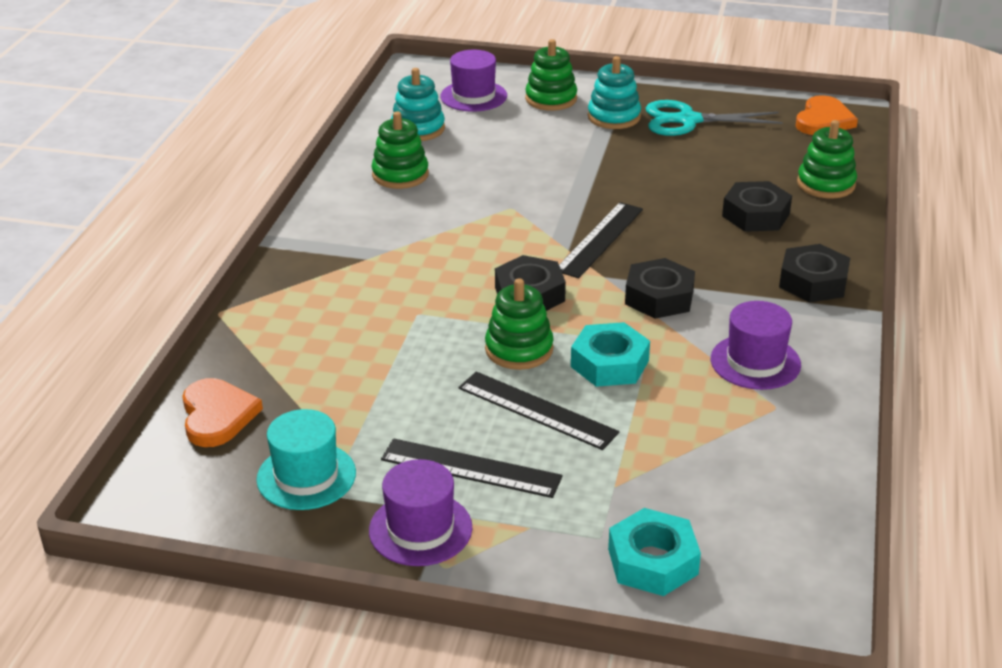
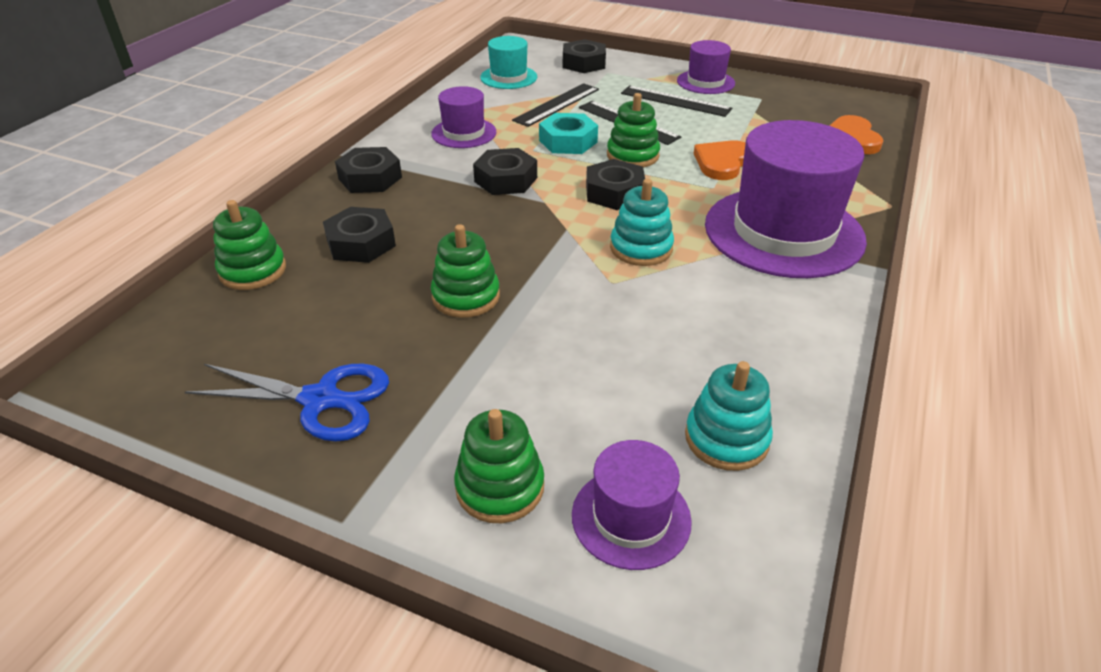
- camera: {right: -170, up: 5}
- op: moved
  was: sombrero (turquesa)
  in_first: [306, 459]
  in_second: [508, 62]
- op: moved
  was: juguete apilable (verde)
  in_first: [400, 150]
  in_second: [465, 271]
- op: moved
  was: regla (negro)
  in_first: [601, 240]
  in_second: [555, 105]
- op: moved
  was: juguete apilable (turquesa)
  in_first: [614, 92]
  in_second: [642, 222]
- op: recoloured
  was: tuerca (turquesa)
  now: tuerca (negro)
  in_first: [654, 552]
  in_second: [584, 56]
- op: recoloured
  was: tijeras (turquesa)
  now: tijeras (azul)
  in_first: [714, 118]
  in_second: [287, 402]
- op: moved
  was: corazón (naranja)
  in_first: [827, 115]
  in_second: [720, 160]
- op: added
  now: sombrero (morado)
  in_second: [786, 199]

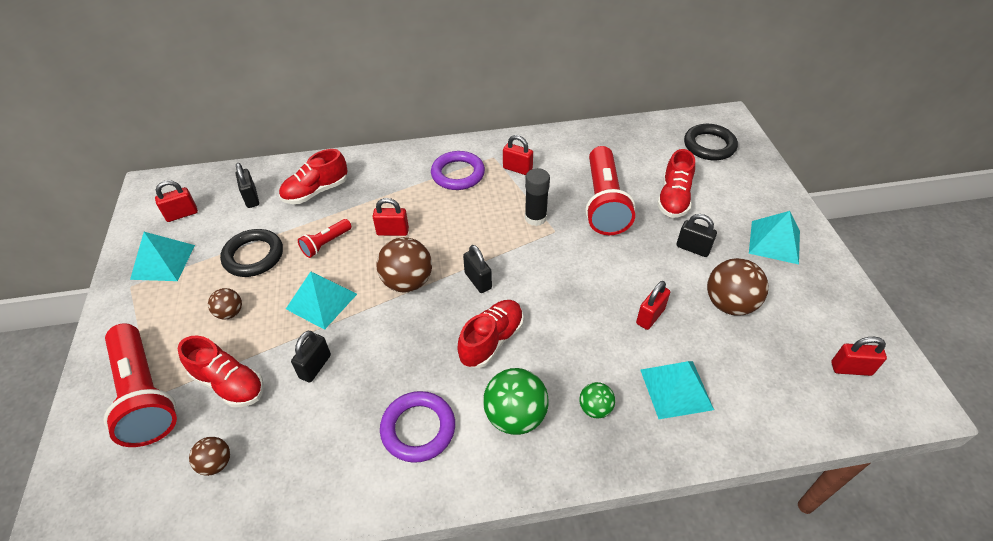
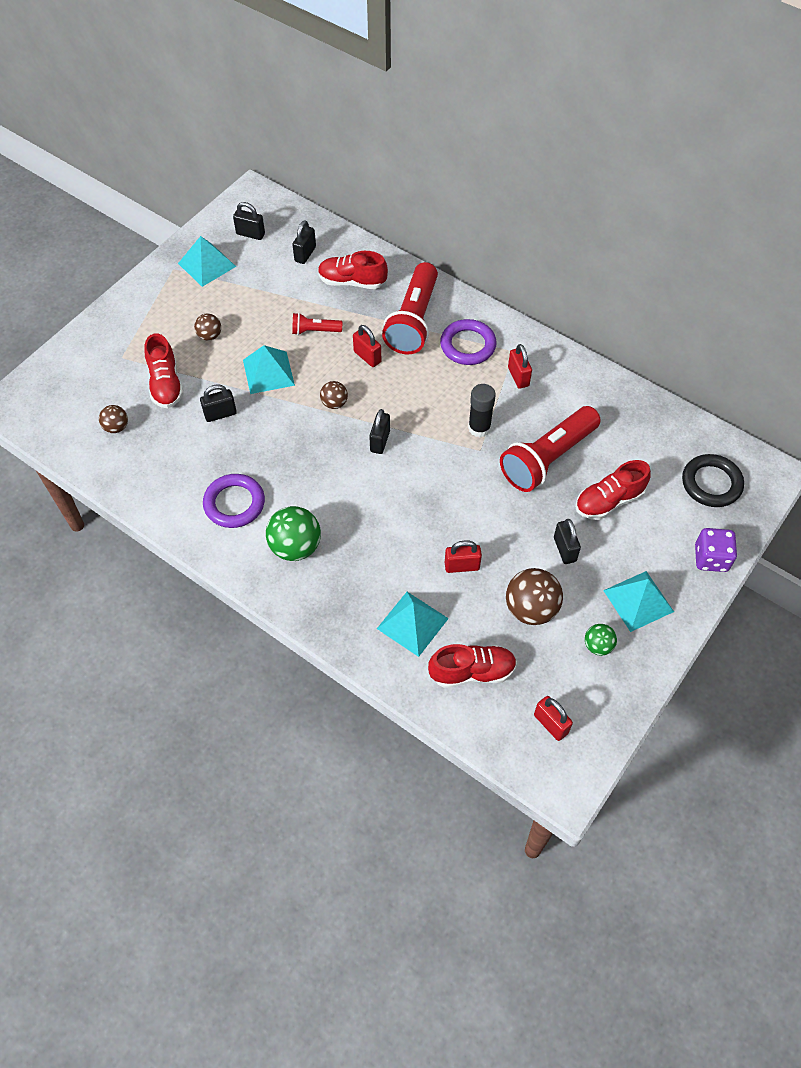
- camera: {right: 45, up: 10}
- op: moved
  was: lámpara de mano (rojo)
  in_first: [140, 385]
  in_second: [410, 308]
- op: recoloured
  was: candado (rojo)
  now: candado (negro)
  in_first: [176, 201]
  in_second: [249, 221]
- op: removed
  was: anillo (negro)
  in_first: [251, 253]
- op: resized
  was: pelota (marrón)
  in_first: [404, 264]
  in_second: [334, 395]
  ratio: 0.56
- op: moved
  was: zapato (rojo)
  in_first: [491, 334]
  in_second: [472, 666]
- op: moved
  was: pelota (verde)
  in_first: [597, 400]
  in_second: [601, 640]
- op: added
  now: dado (morado)
  in_second: [716, 550]

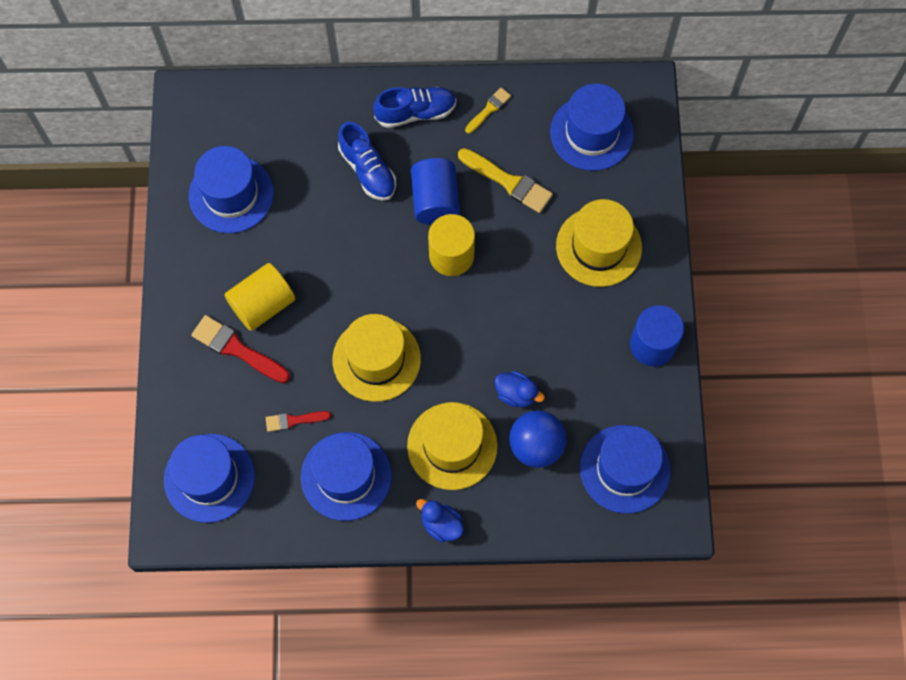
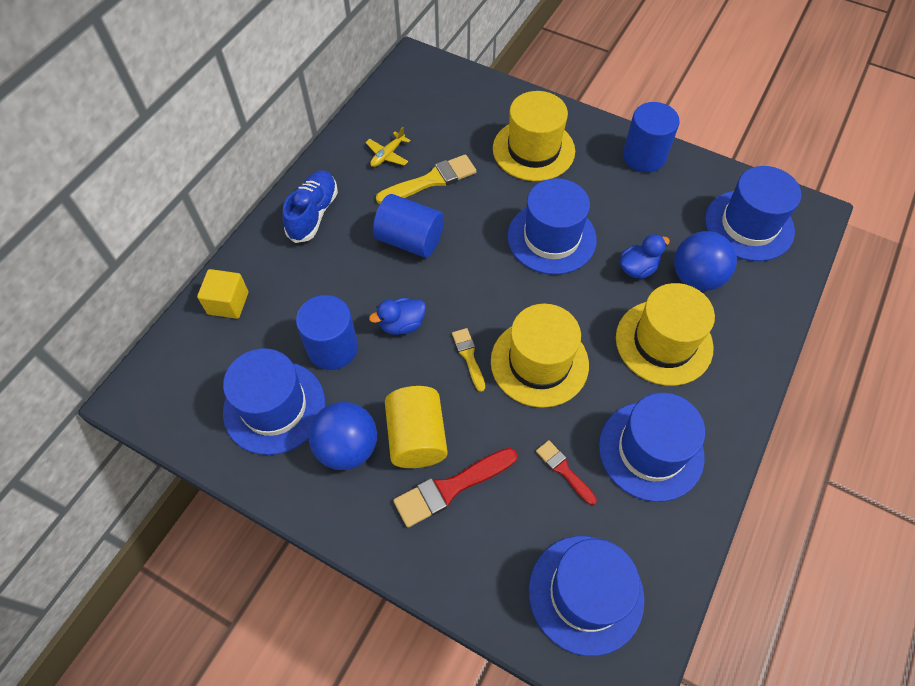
- camera: {right: -60, up: -10}
- op: turned
  was: pincel (rojo)
  in_first: [298, 421]
  in_second: [566, 472]
  clockwise: 120
- op: removed
  was: zapato (azul)
  in_first: [367, 161]
- op: moved
  was: pato (azul)
  in_first: [440, 521]
  in_second: [397, 316]
- op: removed
  was: cilindro (amarillo)
  in_first: [451, 245]
- op: moved
  was: pincel (amarillo)
  in_first: [488, 111]
  in_second: [468, 360]
- op: moved
  was: sombrero (azul)
  in_first: [592, 127]
  in_second: [552, 226]
- op: added
  now: cubo (amarillo)
  in_second: [222, 294]
- op: added
  now: cilindro (azul)
  in_second: [327, 332]
- op: added
  now: pelota (azul)
  in_second: [343, 436]
- op: added
  now: avión (amarillo)
  in_second: [388, 147]

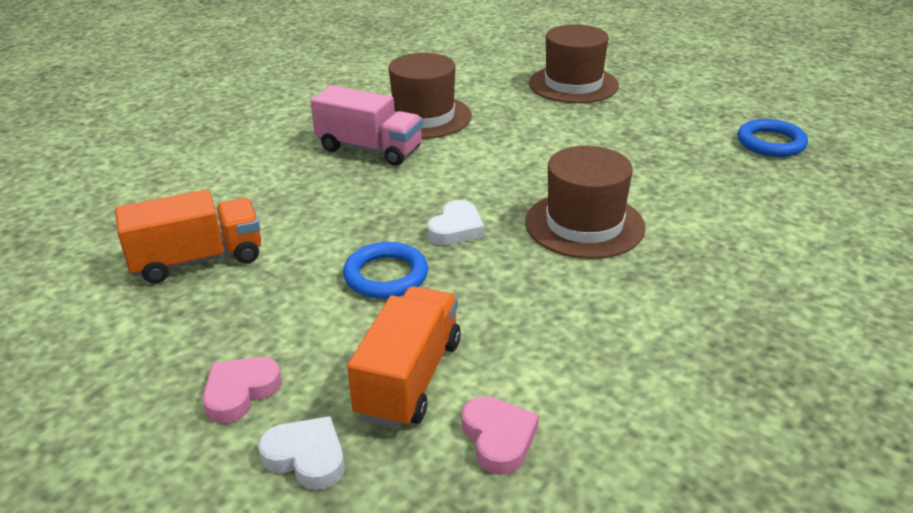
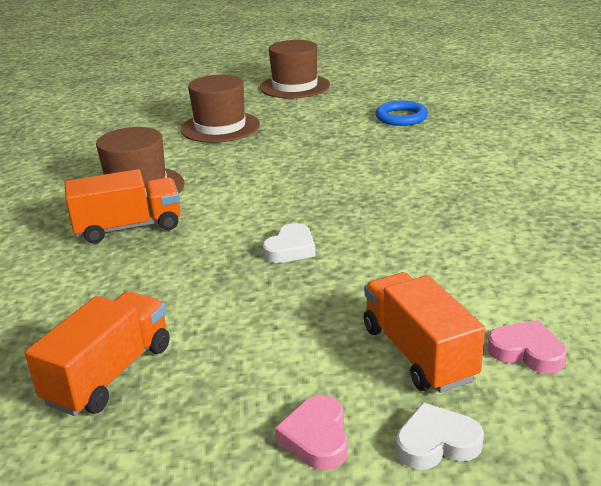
- camera: {right: -40, up: -5}
- op: recoloured
  was: camión (rosa)
  now: camión (naranja)
  in_first: [366, 125]
  in_second: [122, 206]
- op: removed
  was: anillo (azul)
  in_first: [385, 270]
- op: turned
  was: corazón (blanco)
  in_first: [455, 222]
  in_second: [289, 243]
  clockwise: 45
- op: moved
  was: sombrero (marrón)
  in_first: [585, 202]
  in_second: [295, 69]

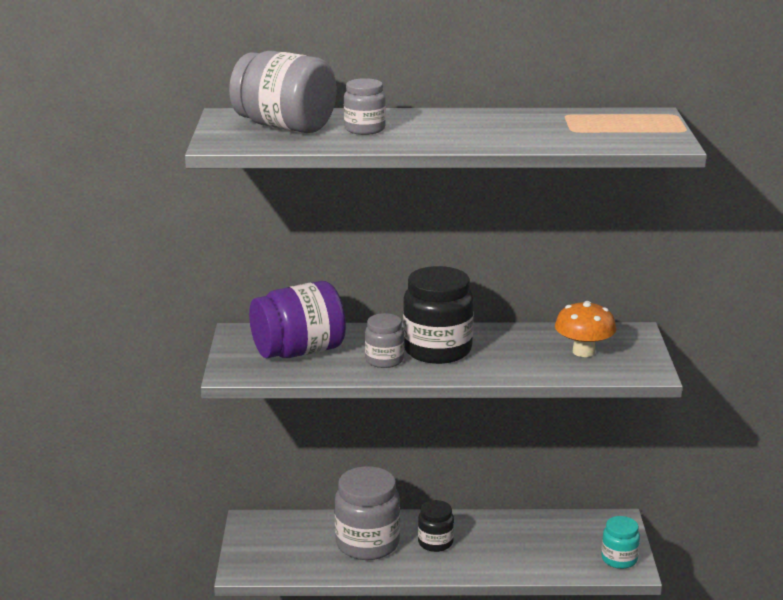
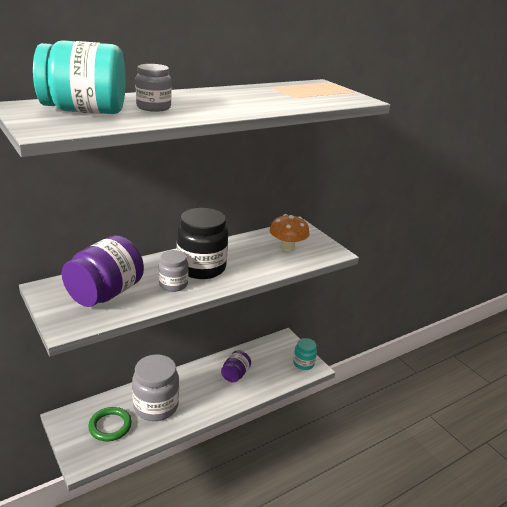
- camera: {right: -35, up: 5}
- op: recoloured
  was: tarro (gris)
  now: tarro (turquesa)
  in_first: [282, 92]
  in_second: [79, 77]
- op: removed
  was: tarro (negro)
  in_first: [436, 526]
- op: added
  now: anillo (verde)
  in_second: [110, 424]
- op: added
  now: tarro (morado)
  in_second: [236, 366]

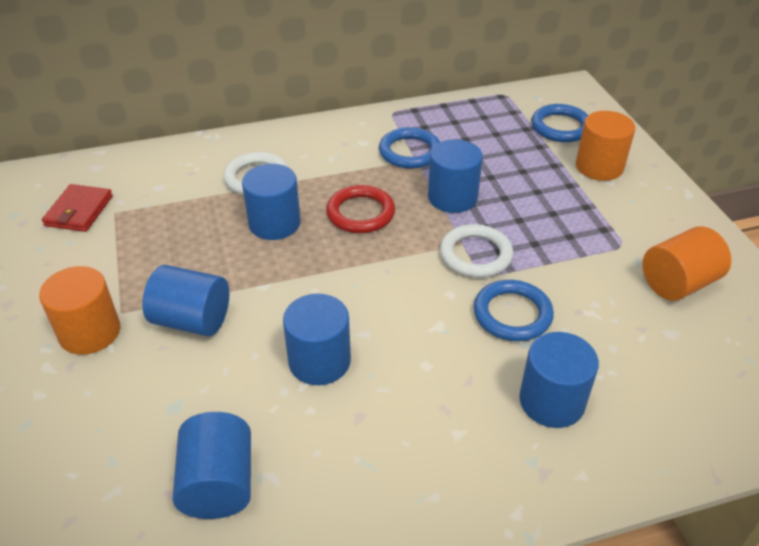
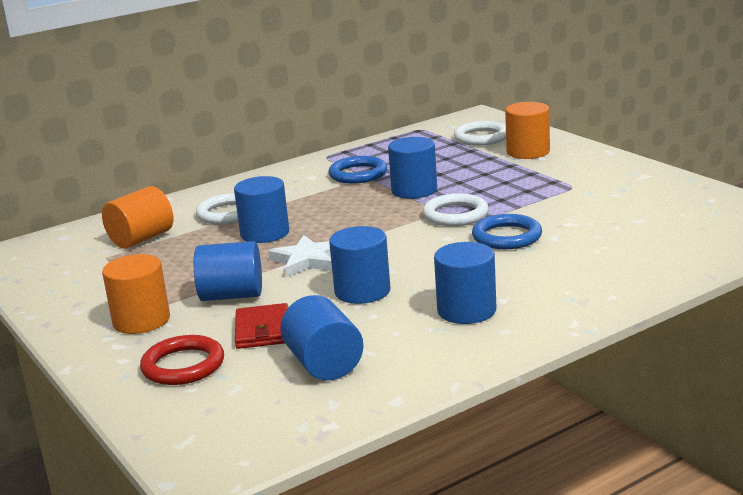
- camera: {right: -15, up: -20}
- op: moved
  was: cartera (rojo)
  in_first: [77, 208]
  in_second: [261, 326]
- op: moved
  was: anillo (rojo)
  in_first: [360, 209]
  in_second: [182, 360]
- op: moved
  was: cilindro (azul)
  in_first: [559, 380]
  in_second: [465, 283]
- op: recoloured
  was: anillo (azul)
  now: anillo (blanco)
  in_first: [559, 123]
  in_second: [480, 133]
- op: moved
  was: cilindro (naranja)
  in_first: [686, 263]
  in_second: [137, 217]
- op: added
  now: estrella (blanco)
  in_second: [300, 256]

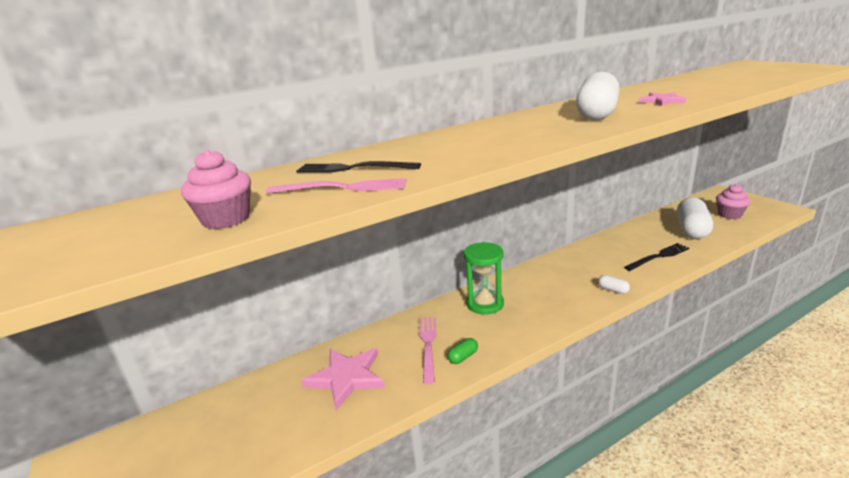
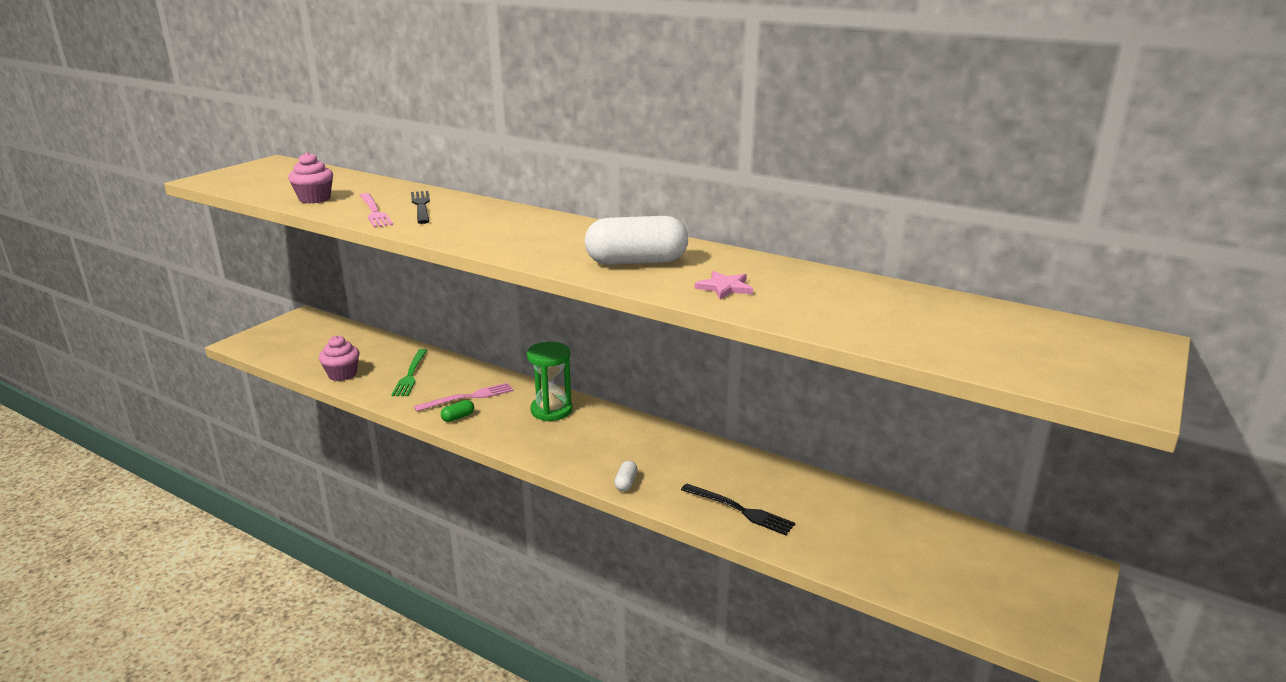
- camera: {right: 60, up: 0}
- op: replaced
  was: estrella (rosa)
  now: tenedor (verde)
  in_first: [343, 379]
  in_second: [409, 372]
- op: turned
  was: cápsula (verde)
  in_first: [463, 351]
  in_second: [457, 411]
  clockwise: -60
- op: removed
  was: cápsula (blanco)
  in_first: [695, 218]
- op: moved
  was: magdalena (rosa)
  in_first: [733, 201]
  in_second: [339, 358]

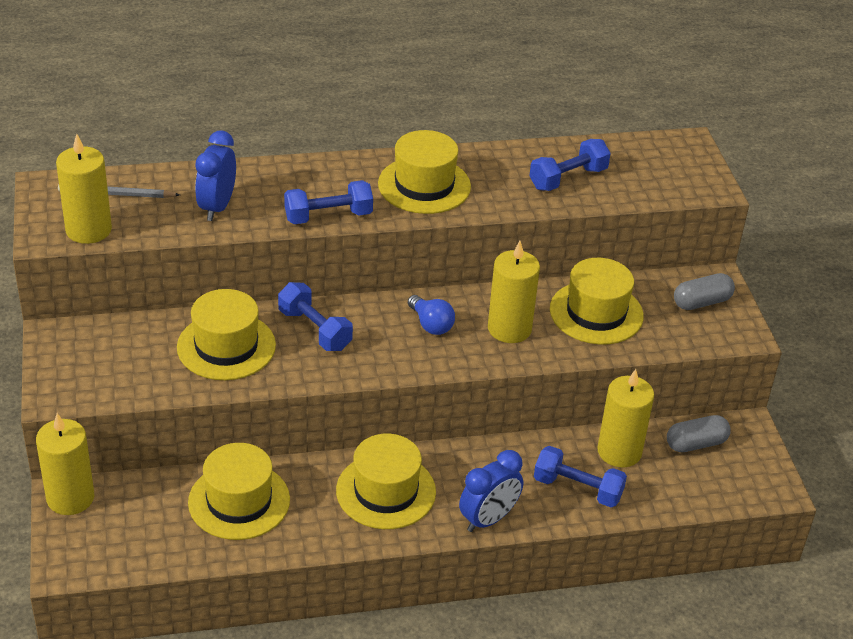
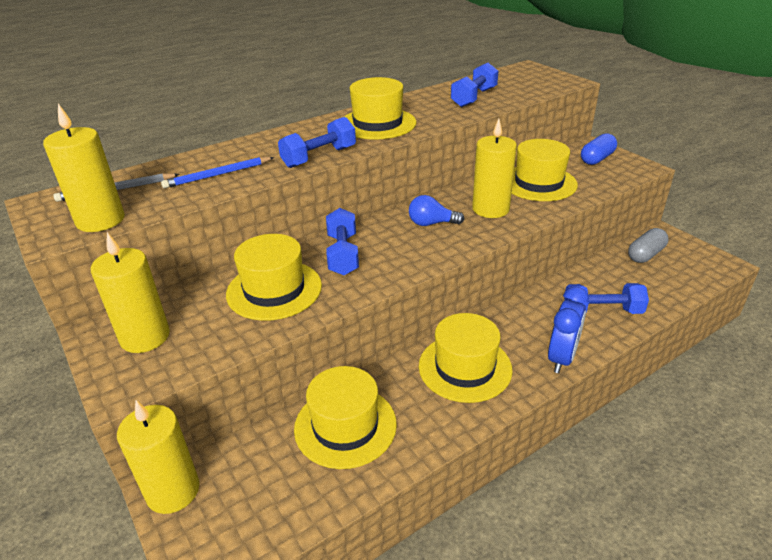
- camera: {right: -20, up: -5}
- op: replaced
  was: despertador (azul)
  now: lápiz (azul)
  in_first: [215, 176]
  in_second: [217, 172]
- op: turned
  was: mancuerna (azul)
  in_first: [315, 316]
  in_second: [342, 241]
  clockwise: 60
- op: turned
  was: bombilla (azul)
  in_first: [431, 315]
  in_second: [436, 210]
  clockwise: 150
- op: moved
  was: vela (amarillo)
  in_first: [625, 418]
  in_second: [130, 292]
- op: recoloured
  was: cápsula (gris)
  now: cápsula (azul)
  in_first: [704, 291]
  in_second: [599, 149]

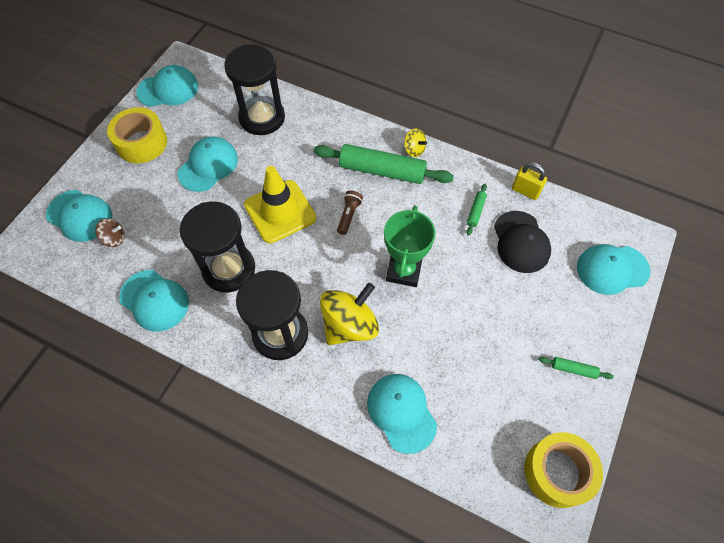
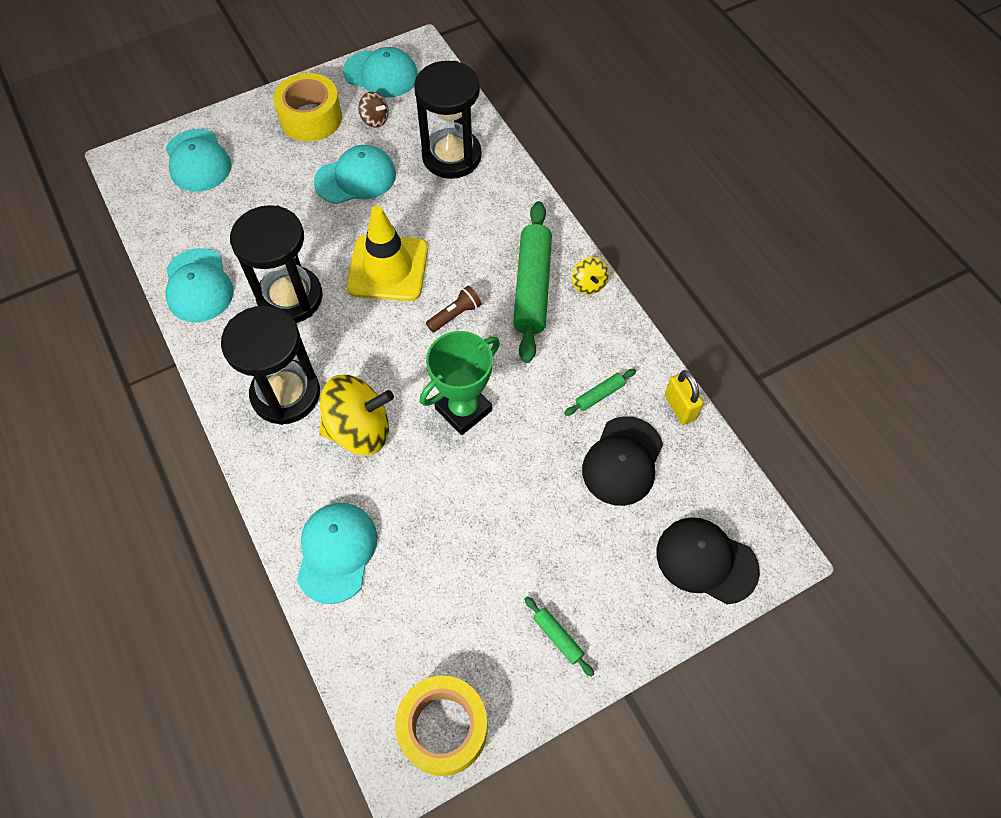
- camera: {right: 35, up: 0}
- op: moved
  was: peonza (marrón)
  in_first: [110, 232]
  in_second: [373, 110]
- op: turned
  was: rodillo (verde)
  in_first: [384, 164]
  in_second: [532, 282]
  clockwise: 45
- op: recoloured
  was: gorra (turquesa)
  now: gorra (negro)
  in_first: [613, 269]
  in_second: [708, 560]

